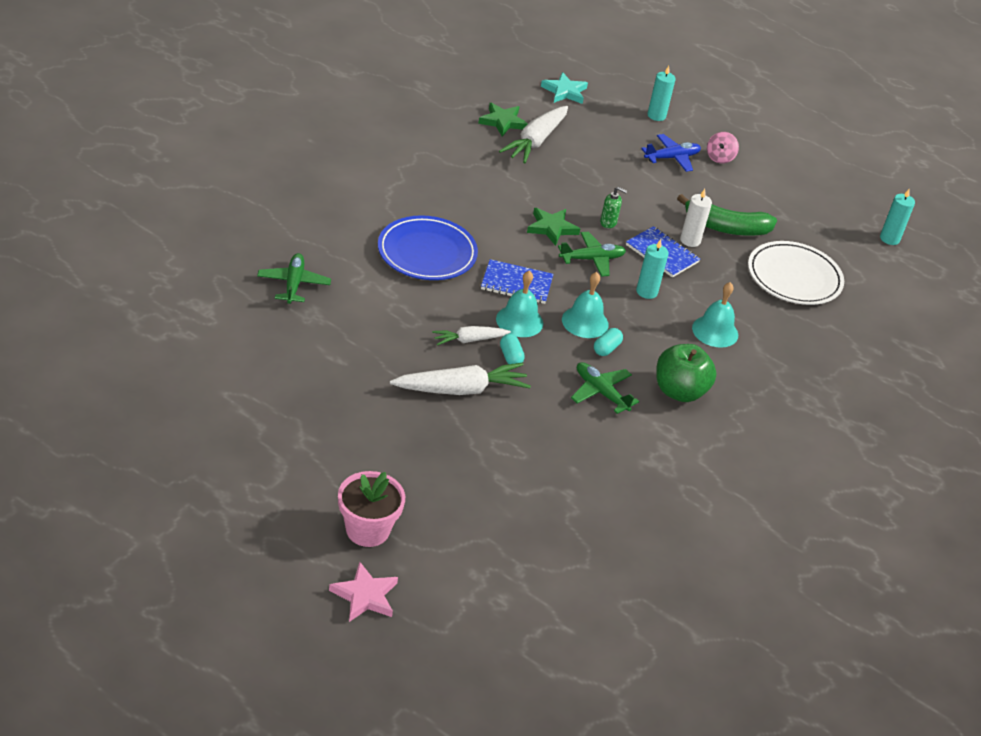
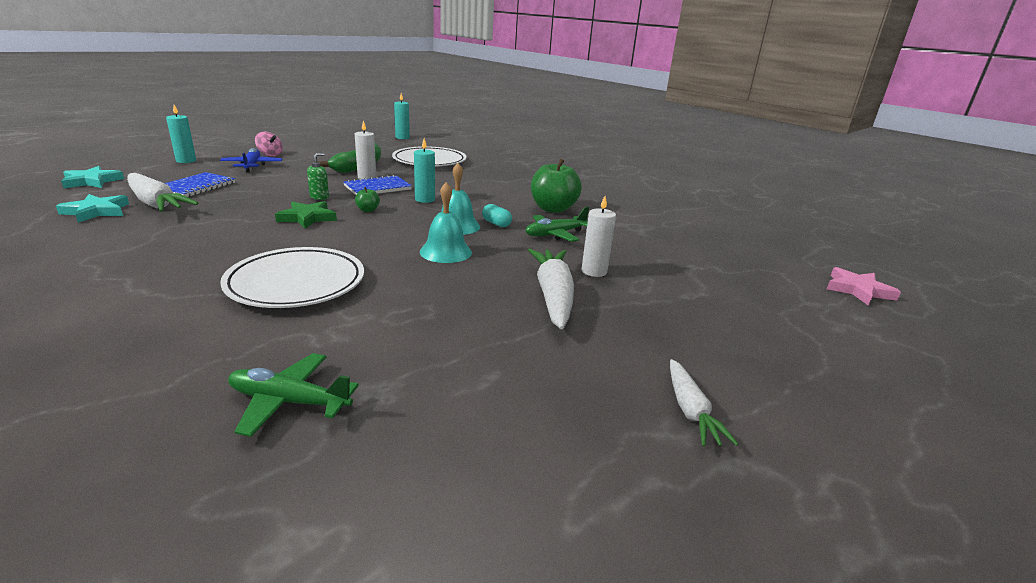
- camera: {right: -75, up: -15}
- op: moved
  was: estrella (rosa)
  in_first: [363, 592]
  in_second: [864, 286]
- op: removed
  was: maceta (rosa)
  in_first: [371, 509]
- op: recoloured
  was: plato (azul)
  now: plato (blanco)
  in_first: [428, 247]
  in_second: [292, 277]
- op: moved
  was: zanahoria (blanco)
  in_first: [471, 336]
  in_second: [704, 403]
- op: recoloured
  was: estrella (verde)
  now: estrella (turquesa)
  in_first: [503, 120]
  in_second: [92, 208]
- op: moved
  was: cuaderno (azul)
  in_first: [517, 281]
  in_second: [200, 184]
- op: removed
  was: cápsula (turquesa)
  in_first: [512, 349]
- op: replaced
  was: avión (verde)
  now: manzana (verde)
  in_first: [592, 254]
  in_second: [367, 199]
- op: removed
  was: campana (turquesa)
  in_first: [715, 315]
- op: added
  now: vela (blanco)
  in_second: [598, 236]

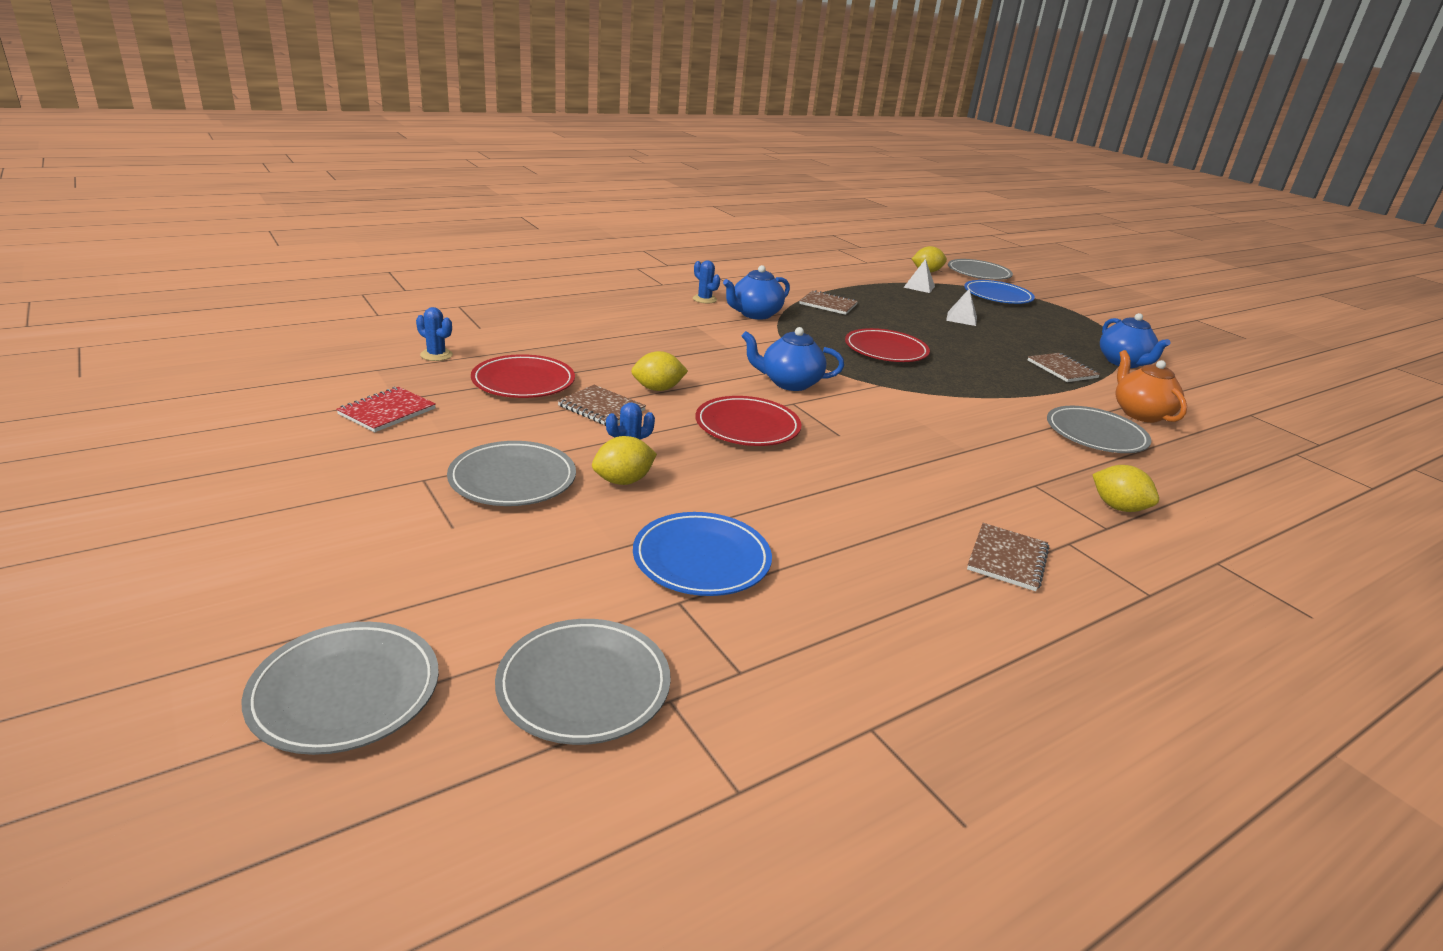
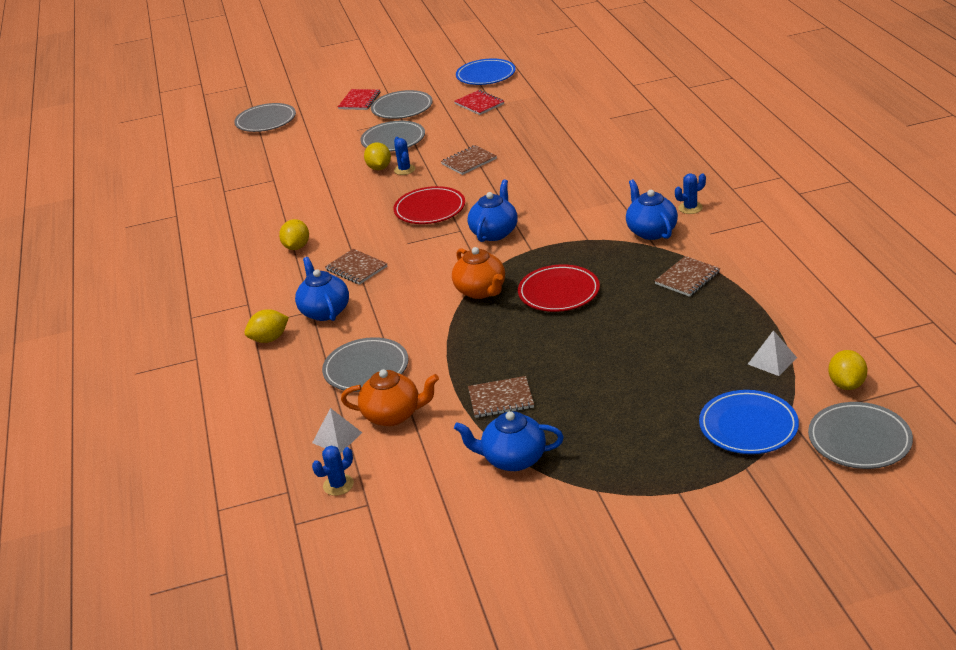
- camera: {right: 115, up: 5}
- op: moved
  was: cactus (azul)
  in_first: [434, 334]
  in_second: [333, 470]
- op: removed
  was: plato (rojo)
  in_first: [523, 376]
- op: moved
  was: plato (gris)
  in_first: [583, 682]
  in_second: [402, 104]
- op: moved
  was: limón (amarillo)
  in_first: [659, 371]
  in_second: [294, 234]
- op: moved
  was: plato (azul)
  in_first: [702, 554]
  in_second: [486, 72]
- op: moved
  was: pirámide (blanco)
  in_first: [961, 307]
  in_second: [337, 431]
- op: moved
  was: cuaderno (marrón)
  in_first: [1008, 557]
  in_second: [356, 267]
- op: added
  now: tetera (azul)
  in_second: [322, 289]
- op: added
  now: cuaderno (rojo)
  in_second: [359, 99]
- op: added
  now: tetera (naranja)
  in_second: [478, 273]

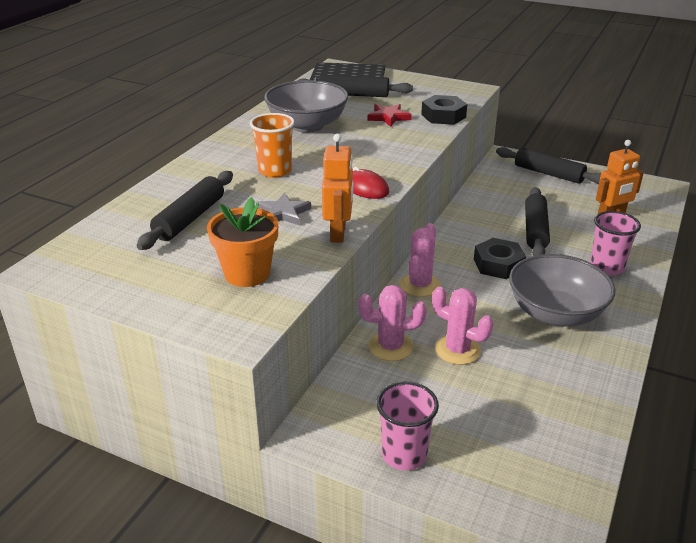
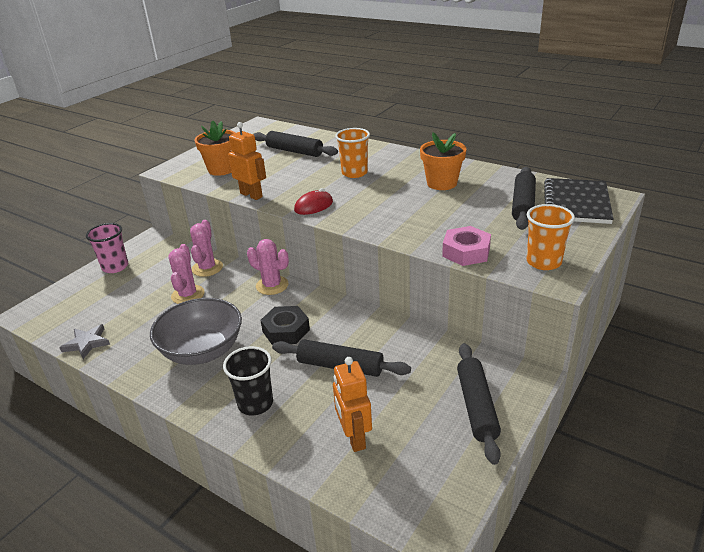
- camera: {right: 100, up: 0}
- op: moved
  was: estrella (gris)
  in_first: [283, 209]
  in_second: [84, 341]
- op: replaced
  was: cuenco (gris)
  now: maceta (naranja)
  in_first: [306, 106]
  in_second: [443, 161]
- op: turned
  was: robot (naranja)
  in_first: [337, 188]
  in_second: [247, 161]
  clockwise: -150
- op: removed
  was: estrella (rojo)
  in_first: [389, 115]
- op: recoloured
  was: tuerca (negro)
  now: tuerca (rosa)
  in_first: [444, 110]
  in_second: [466, 246]
- op: turned
  was: cactus (rosa)
  in_first: [462, 325]
  in_second: [187, 274]
  clockwise: -45
- op: turned
  was: rodillo (negro)
  in_first: [548, 165]
  in_second: [479, 404]
  clockwise: -45
- op: recoloured
  was: vaso (rosa)
  now: vaso (negro)
  in_first: [615, 243]
  in_second: [248, 380]
- op: added
  now: vaso (naranja)
  in_second: [551, 237]

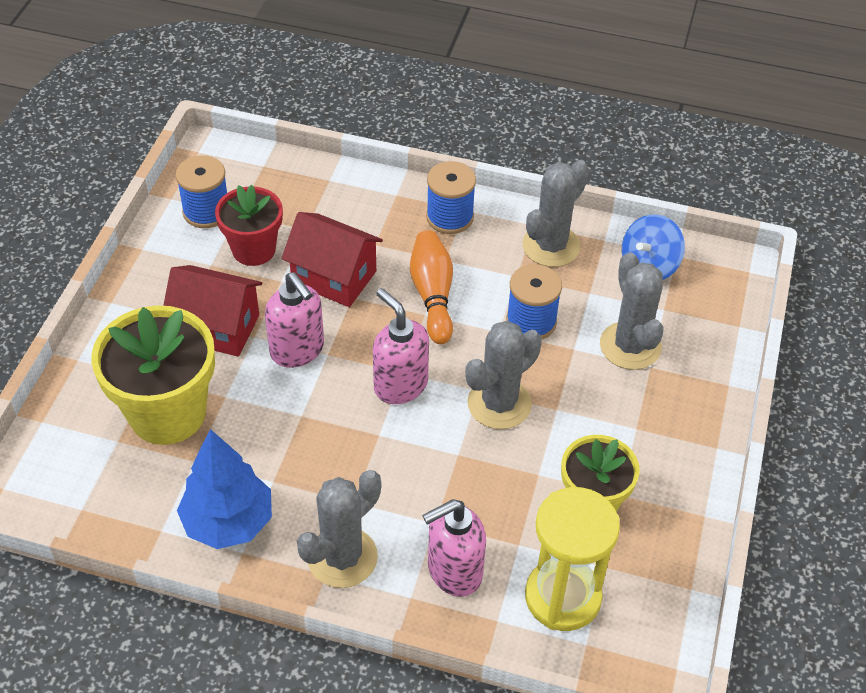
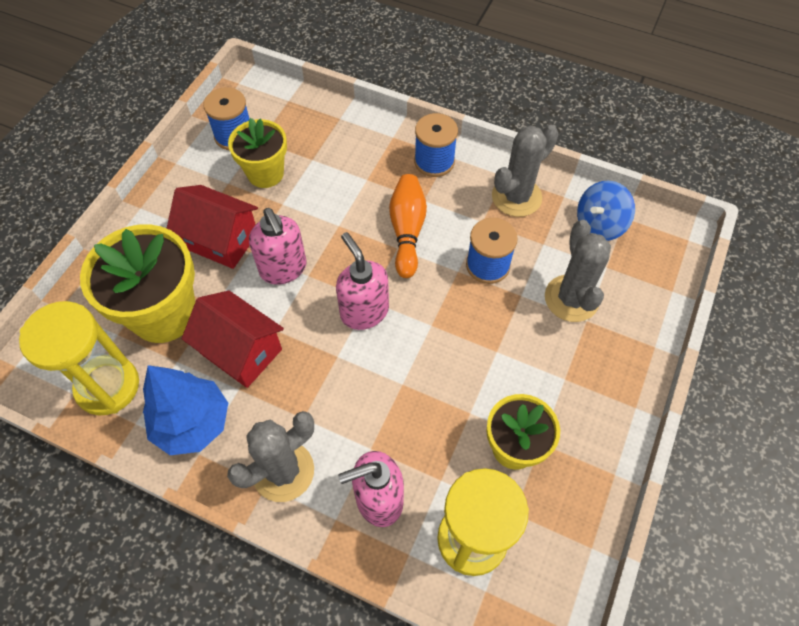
- camera: {right: 10, up: 10}
- op: recoloured
  was: maceta (rojo)
  now: maceta (amarillo)
  in_first: [249, 225]
  in_second: [257, 153]
- op: moved
  was: casa (rojo)
  in_first: [332, 259]
  in_second: [233, 339]
- op: removed
  was: cactus (gris)
  in_first: [504, 375]
- op: added
  now: reloj de arena (amarillo)
  in_second: [79, 358]

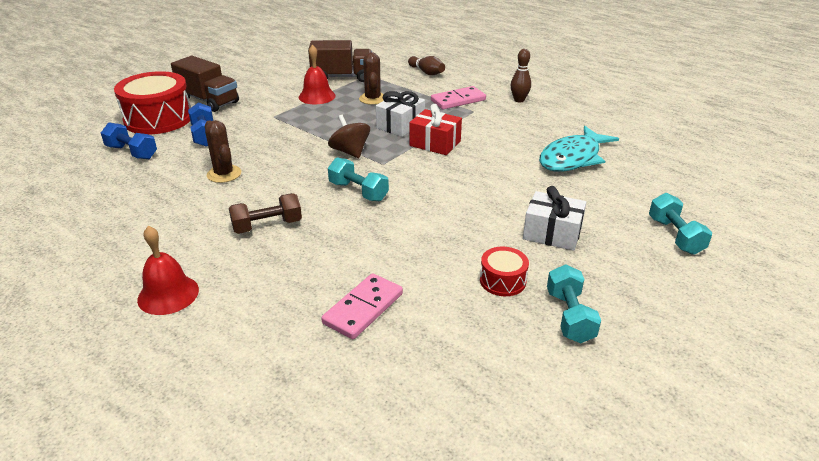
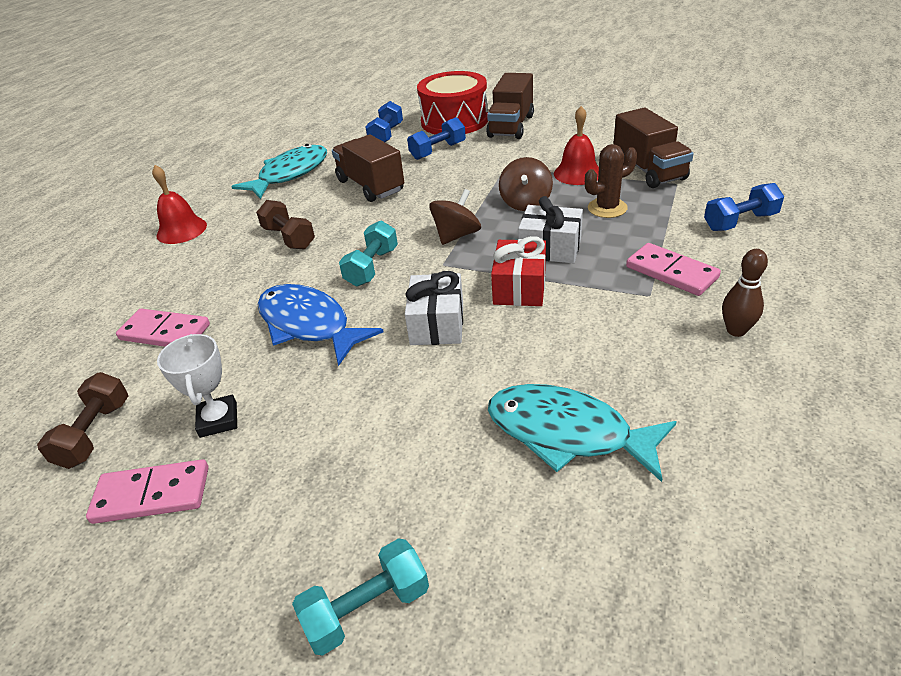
- camera: {right: 75, up: 5}
- op: replaced
  was: cactus (marrón)
  now: camión (marrón)
  in_first: [223, 151]
  in_second: [368, 168]
- op: replaced
  was: bolo (marrón)
  now: mancuerna (azul)
  in_first: [426, 65]
  in_second: [744, 207]
- op: replaced
  was: tambor (rojo)
  now: trofeo (blanco)
  in_first: [504, 271]
  in_second: [197, 386]
- op: moved
  was: regalo (blanco)
  in_first: [554, 218]
  in_second: [434, 308]
- op: replaced
  was: mancuerna (turquesa)
  now: ficha de dominó (rosa)
  in_first: [574, 303]
  in_second: [147, 491]
- op: added
  now: mancuerna (marrón)
  in_second: [82, 420]
- op: added
  now: pez (turquesa)
  in_second: [279, 171]
- op: added
  now: pez (azul)
  in_second: [320, 325]
- op: added
  now: peonza (marrón)
  in_second: [526, 184]

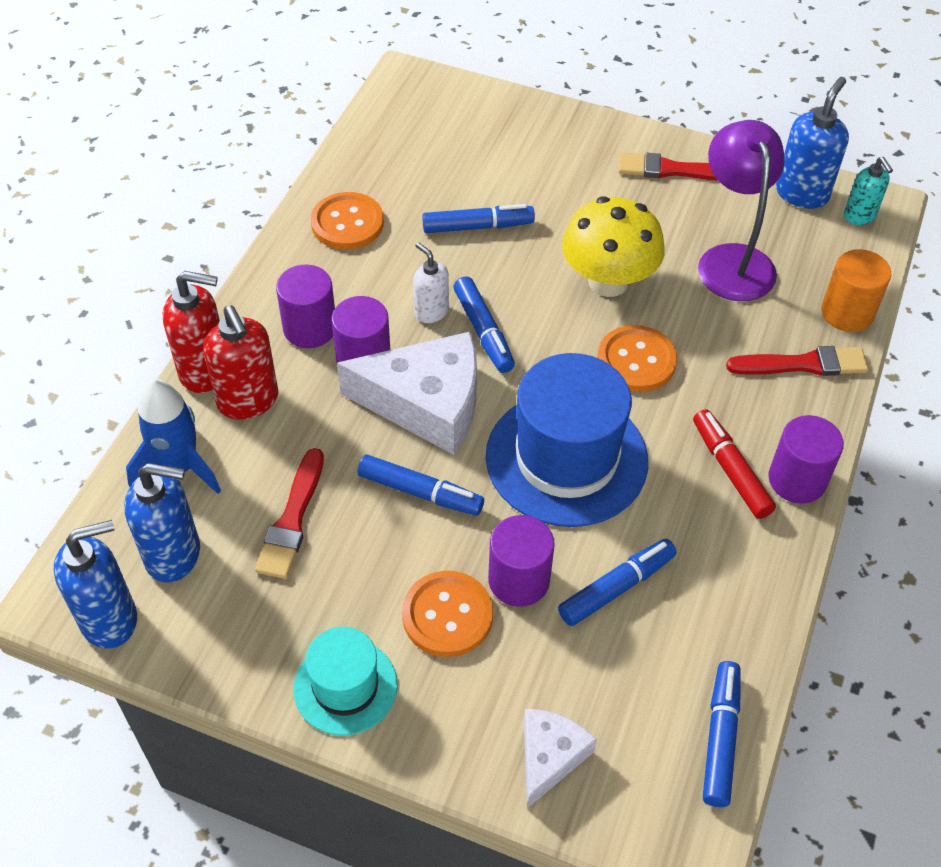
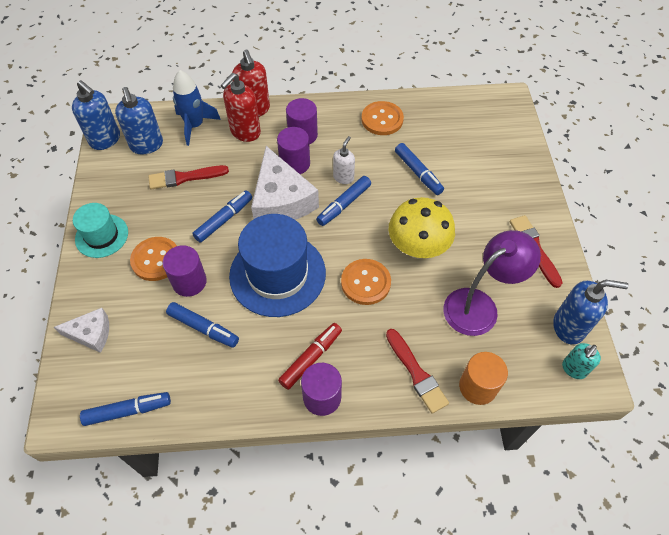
- camera: {right: 65, up: 5}
- op: turned
  was: rotulador (azul)
  in_first: [420, 485]
  in_second: [222, 216]
  clockwise: -135

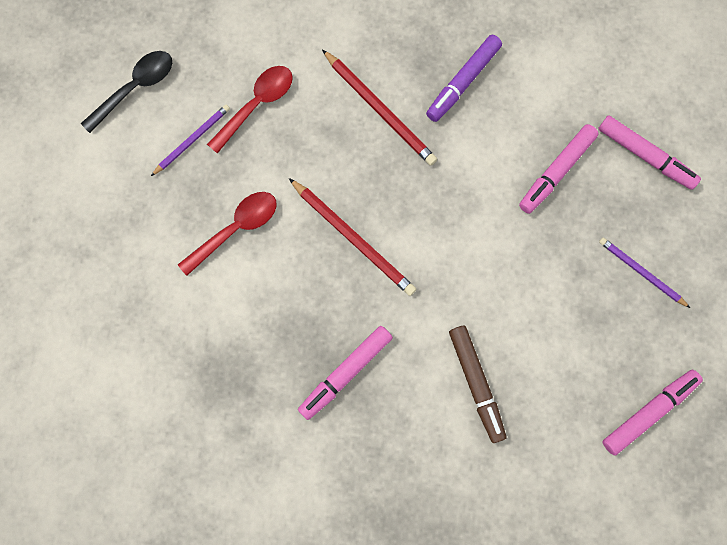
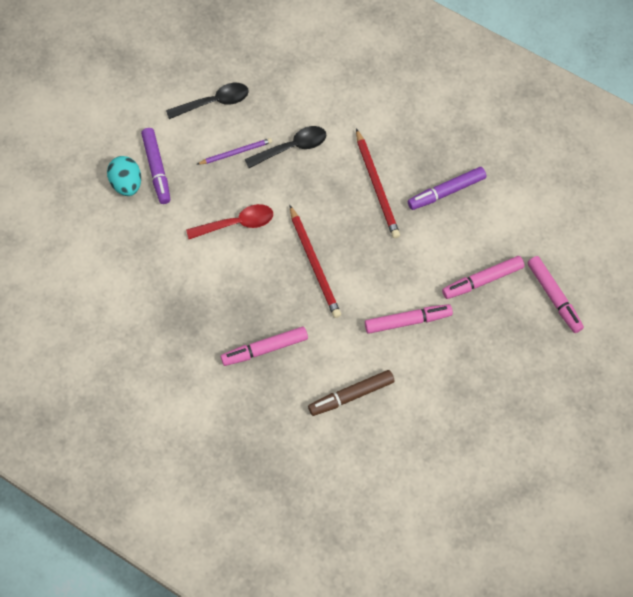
- camera: {right: 25, up: -10}
- op: recoloured
  was: cuchara (rojo)
  now: cuchara (negro)
  in_first: [250, 110]
  in_second: [285, 147]
- op: turned
  was: rotulador (marrón)
  in_first: [478, 384]
  in_second: [351, 393]
  clockwise: 60
- op: removed
  was: lápiz (morado)
  in_first: [644, 273]
- op: moved
  was: rotulador (rosa)
  in_first: [652, 413]
  in_second: [409, 319]
- op: added
  now: huevo (turquesa)
  in_second: [124, 176]
- op: added
  now: rotulador (morado)
  in_second: [155, 166]

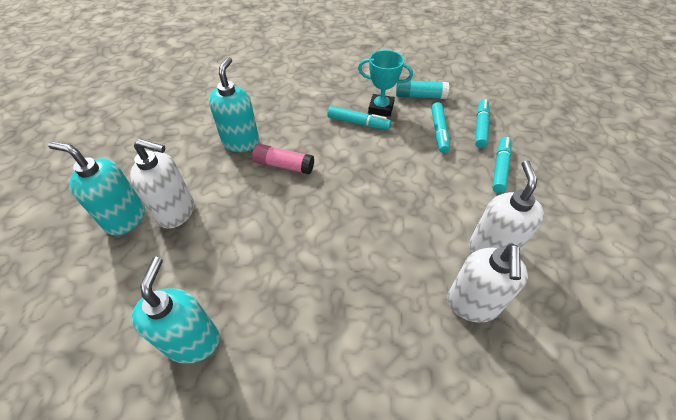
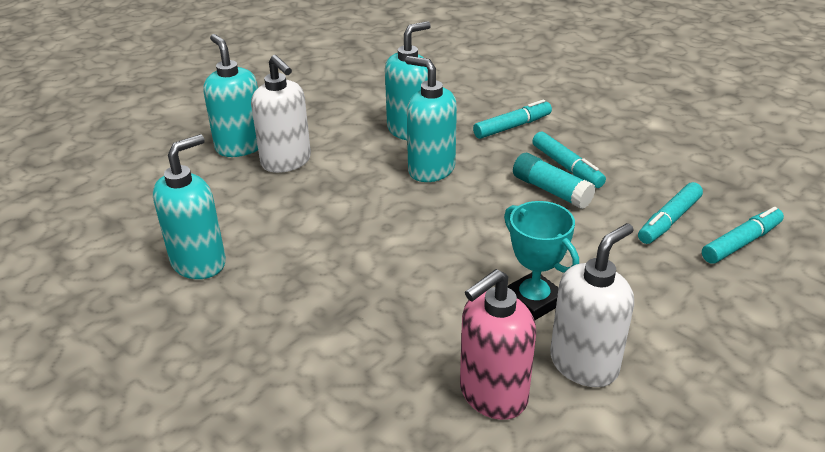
- camera: {right: 40, up: -15}
- op: replaced
  was: barra de pegamento (rosa)
  now: dispensador de jabón (turquesa)
  in_first: [283, 159]
  in_second: [431, 119]
- op: moved
  was: trofeo (turquesa)
  in_first: [385, 83]
  in_second: [541, 260]
- op: moved
  was: barra de pegamento (turquesa)
  in_first: [422, 89]
  in_second: [554, 181]
- op: recoloured
  was: dispensador de jabón (blanco)
  now: dispensador de jabón (rosa)
  in_first: [487, 283]
  in_second: [498, 344]
- op: moved
  was: rotulador (turquesa)
  in_first: [502, 165]
  in_second: [512, 119]

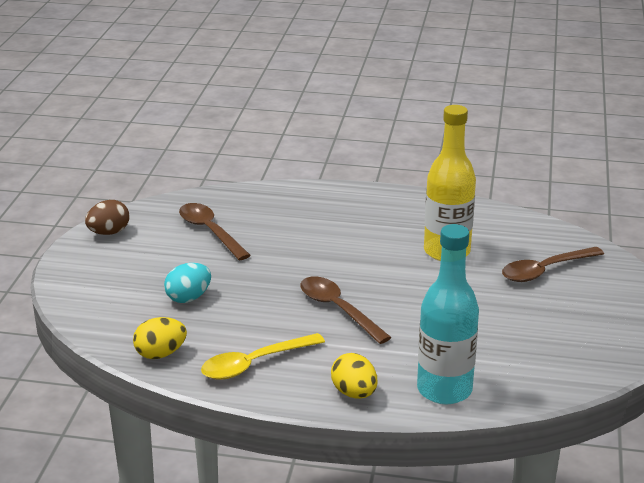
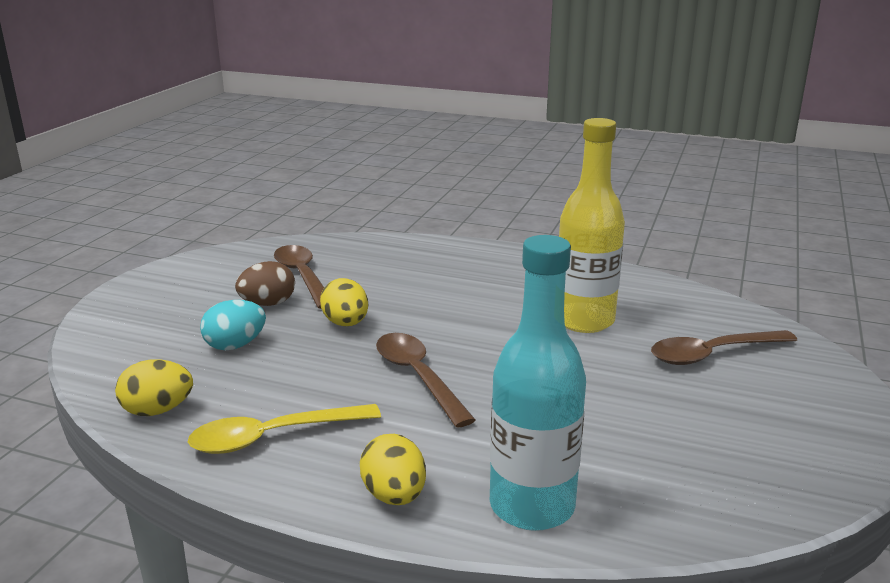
- camera: {right: 10, up: -5}
- op: moved
  was: huevo (marrón)
  in_first: [107, 217]
  in_second: [265, 283]
- op: added
  now: huevo (amarillo)
  in_second: [344, 302]

